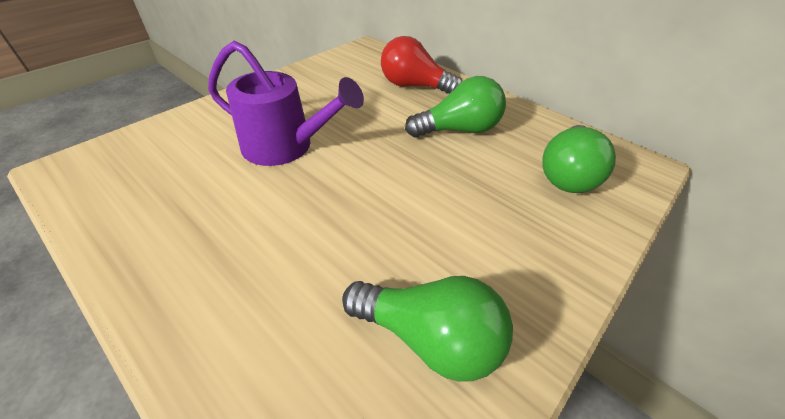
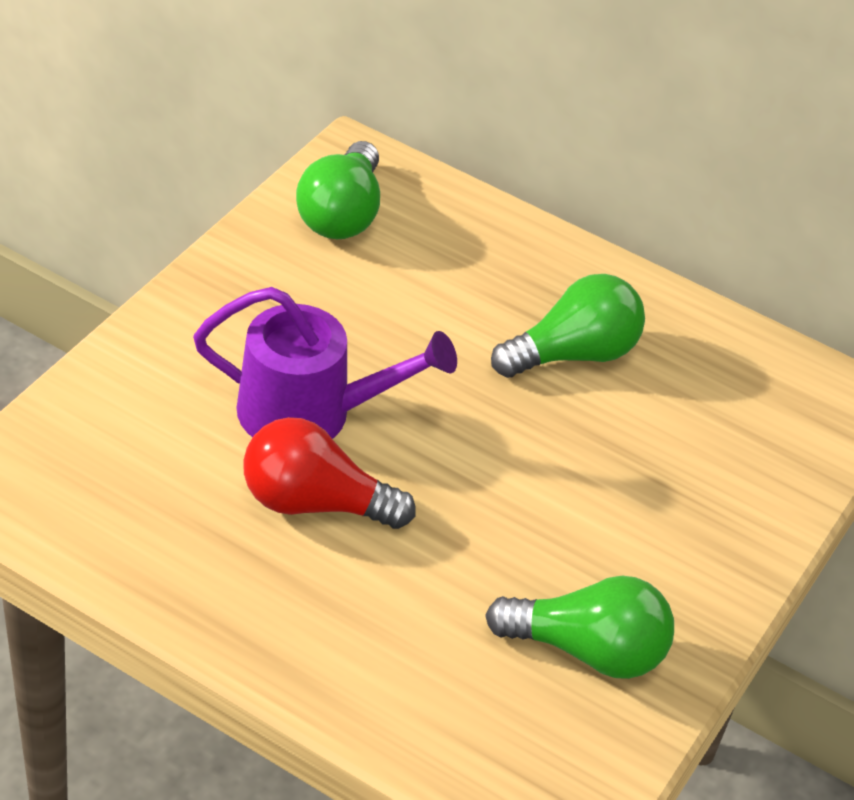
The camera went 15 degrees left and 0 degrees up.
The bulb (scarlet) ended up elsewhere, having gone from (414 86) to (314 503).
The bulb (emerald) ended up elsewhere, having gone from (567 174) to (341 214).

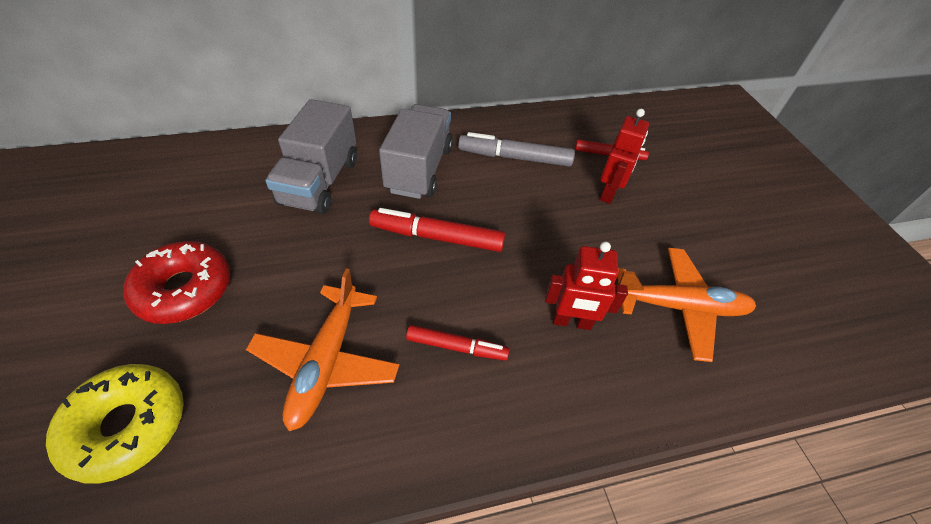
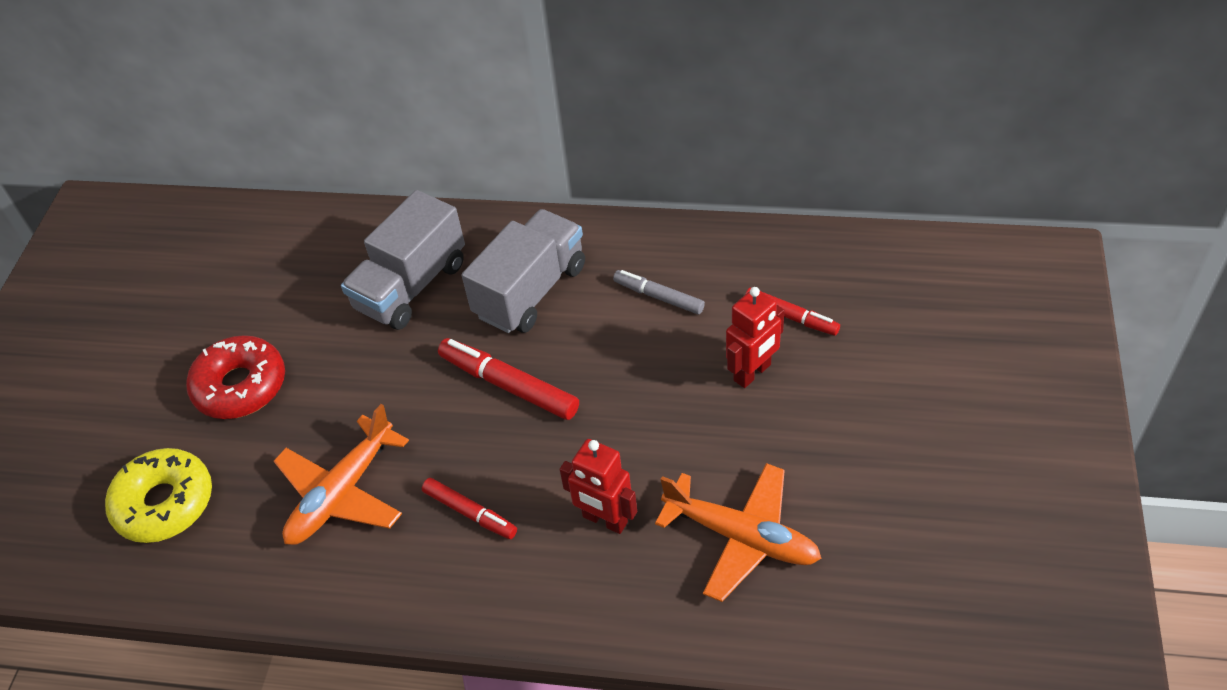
The camera went 30 degrees right and 0 degrees up.
The size of the marker pen (grey) at (514 157) changed by a factor of 0.64.

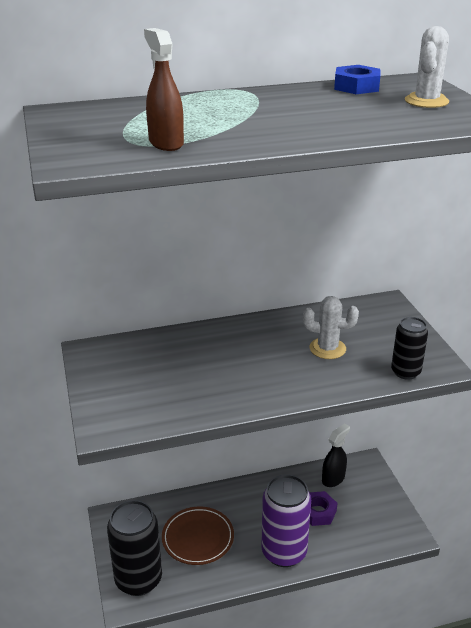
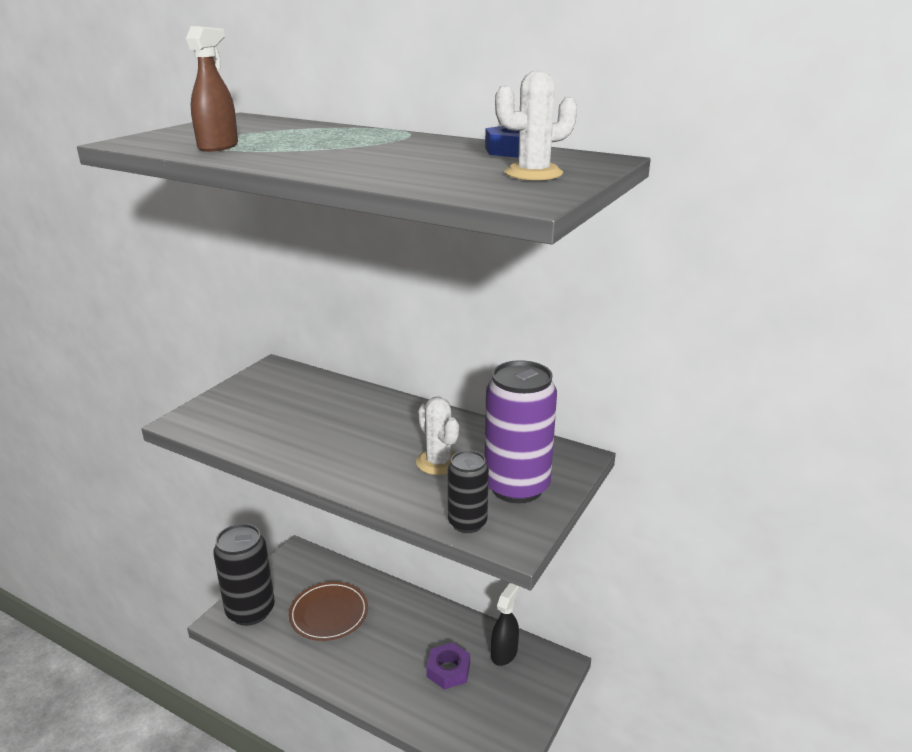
The camera went 45 degrees right and 5 degrees down.
The can (violet) ended up elsewhere, having gone from (284 552) to (516 487).
The spray cleaner (jet-black) at (333 479) ended up facing another way, 60 degrees counterclockwise from before.

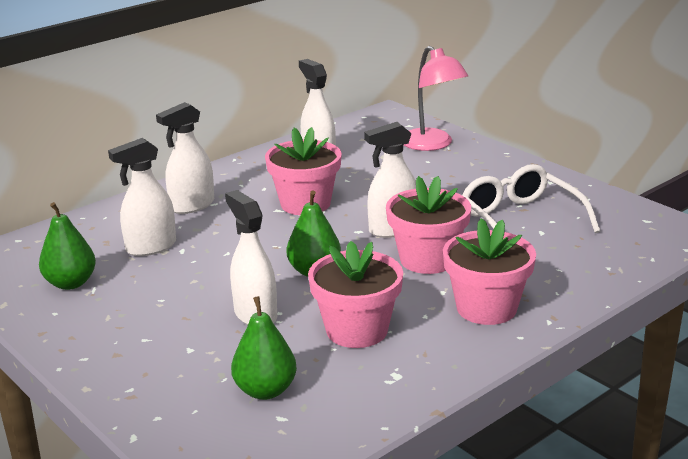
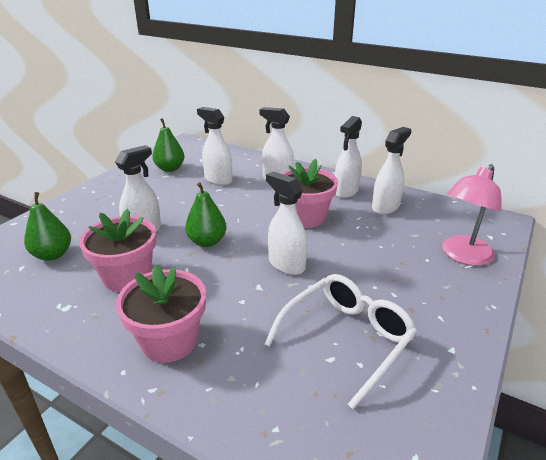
The camera went 70 degrees right and 5 degrees up.
The second view lost the flower pot (pink) at (427 259).
The second view gained the spray cleaner (pure white) at (346 191).

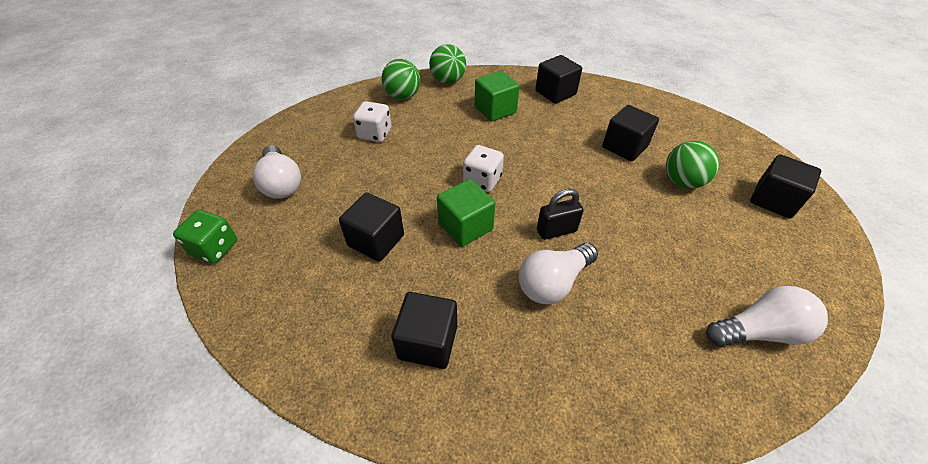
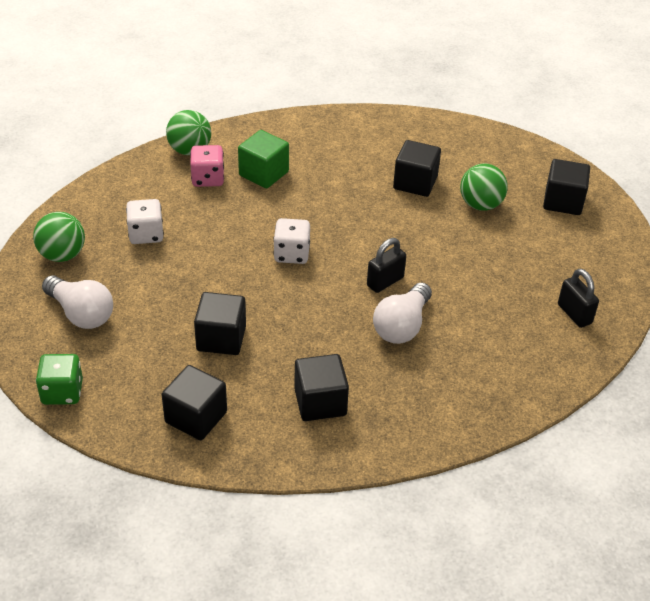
The camera went 25 degrees left and 5 degrees down.
The play ball (emerald) ended up elsewhere, having gone from (403 96) to (62 255).
The second view lost the block (emerald) at (465 226).
The block (jet-black) ended up elsewhere, having gone from (555 93) to (196 417).
Where the bulb (pure white) stood at (758 331), the small lock (jet-black) came to stand at (574 314).
The second view gained the die (pink) at (208 178).

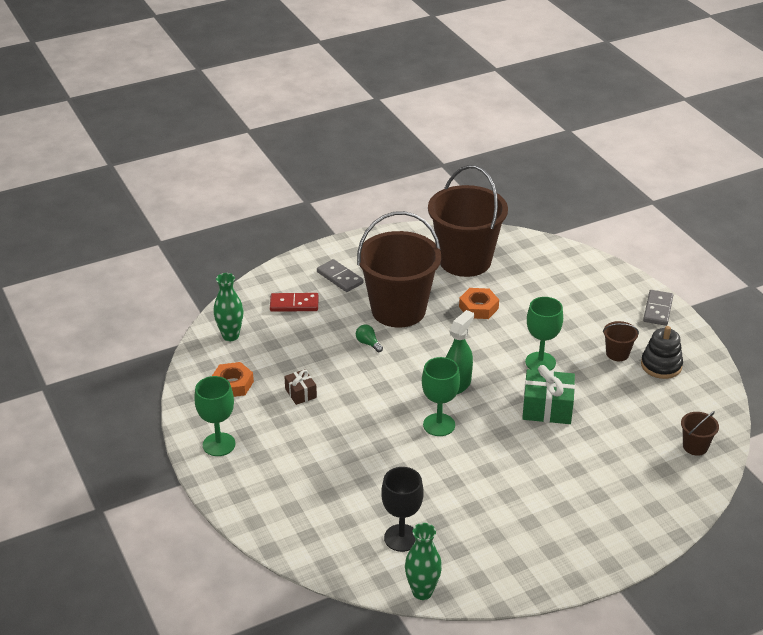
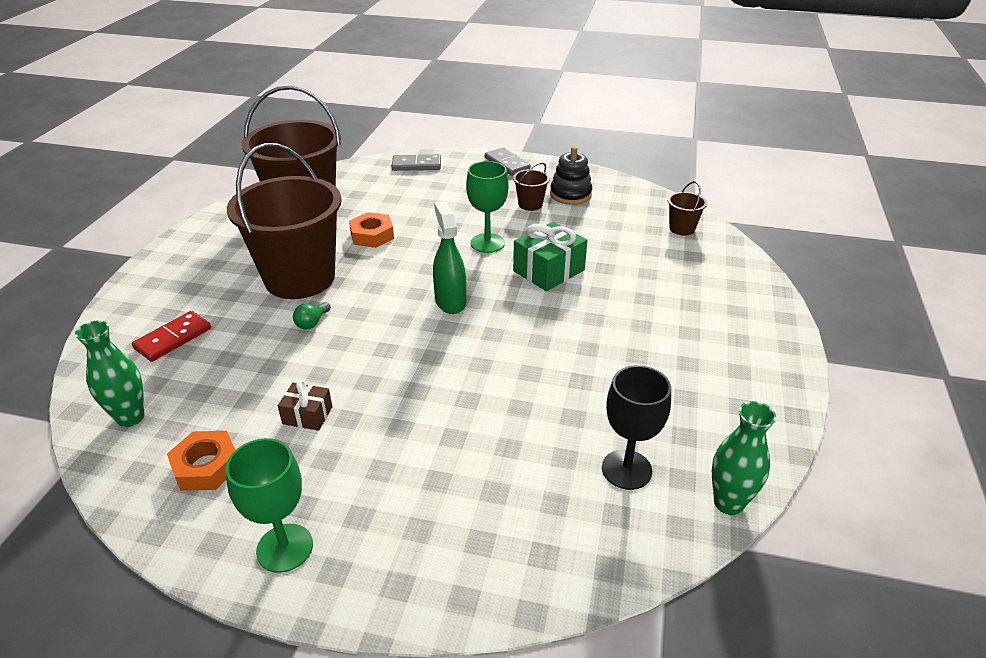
The camera went 50 degrees left and 0 degrees up.
The domino tile (grey) ended up elsewhere, having gone from (340 277) to (416 165).
The bulb (emerald) at (368 343) ended up facing another way, 60 degrees counterclockwise from before.
The second view lost the goblet (emerald) at (439 425).

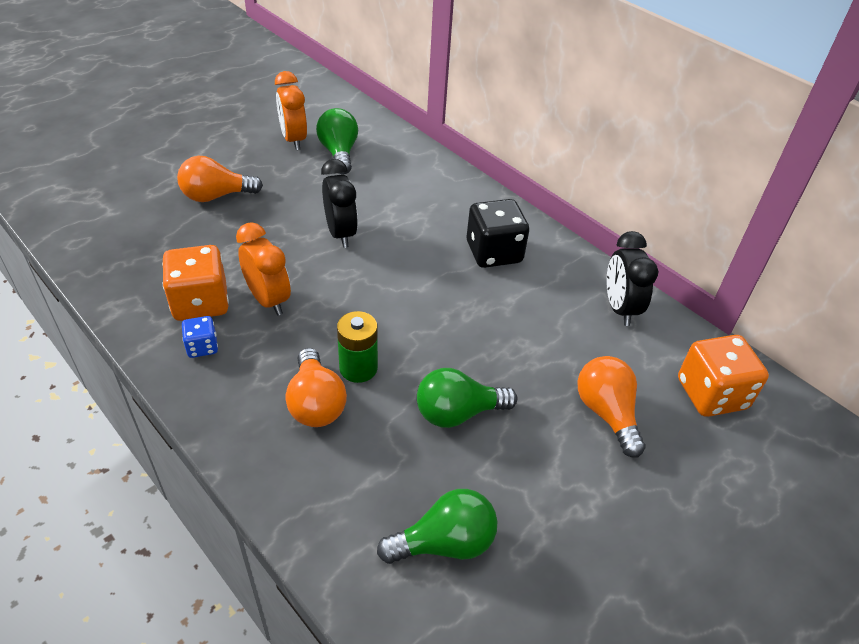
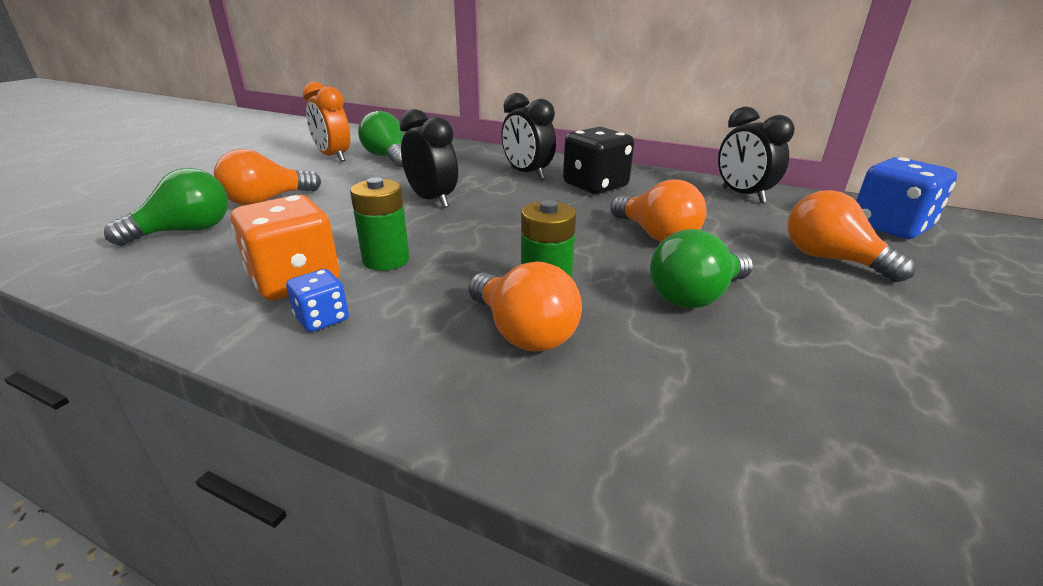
The camera went 20 degrees left and 15 degrees down.
Where the clock (orange-coloured) stood at (268 300), the battery (emerald) came to stand at (386 260).
The bulb (emerald) ended up elsewhere, having gone from (444 543) to (186 231).
What was the die (orange-coloured) at (711 394) turned into the die (royal blue) at (889 226).
The second view gained the clock (jet-black) at (527 174).
The second view gained the bulb (orange-coloured) at (656 235).

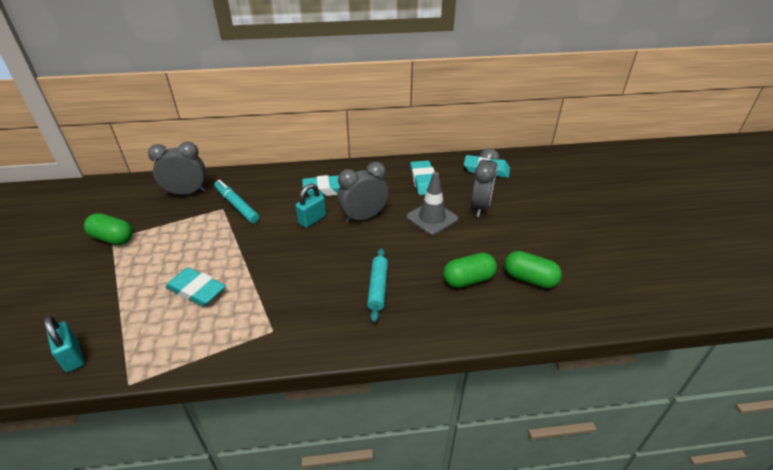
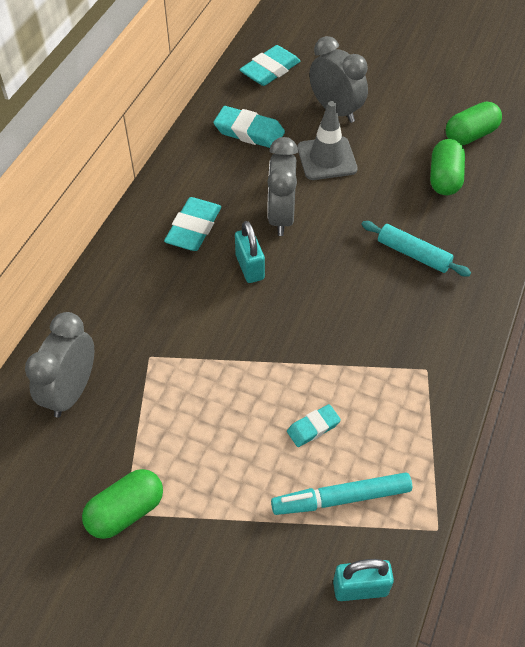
The camera went 60 degrees left and 15 degrees up.
The size of the pencil eraser (aqua) at (196 290) changed by a factor of 0.59.
The marker pen (aqua) ended up elsewhere, having gone from (237 205) to (341 498).

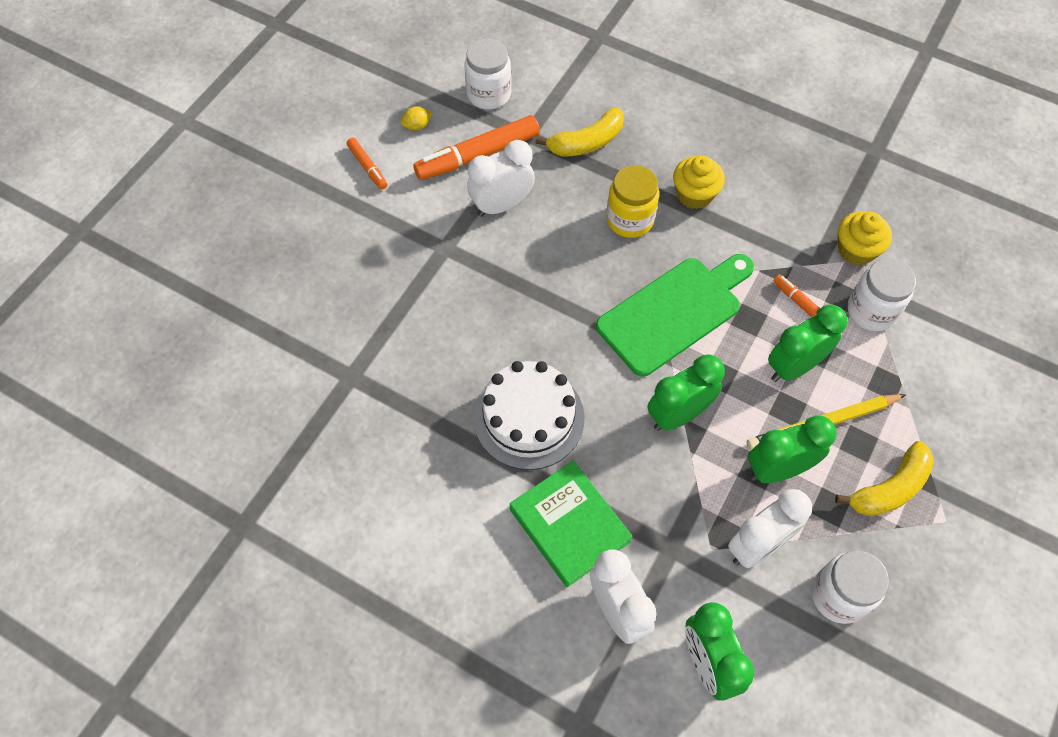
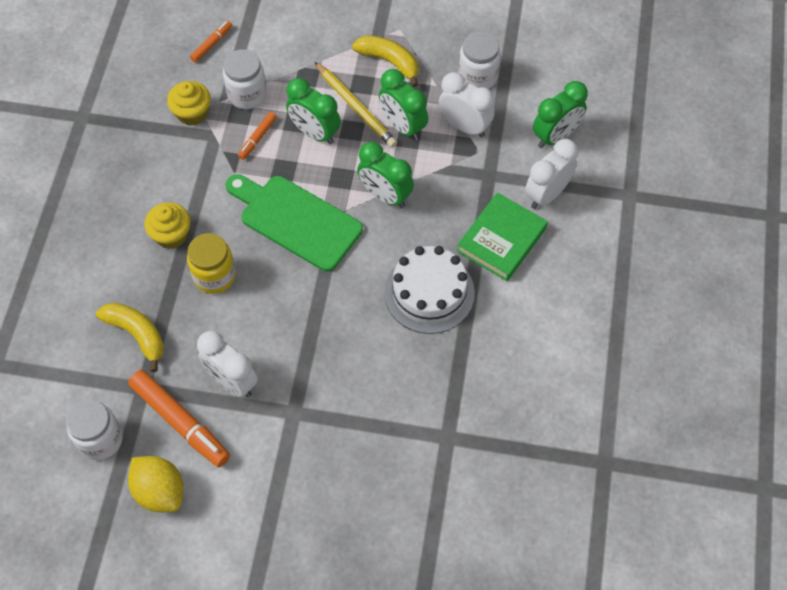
The camera went 110 degrees left and 0 degrees up.
The marker pen (orange-coloured) ended up elsewhere, having gone from (367 167) to (211 44).
The size of the lemon (yellow) at (417 126) changed by a factor of 2.11.

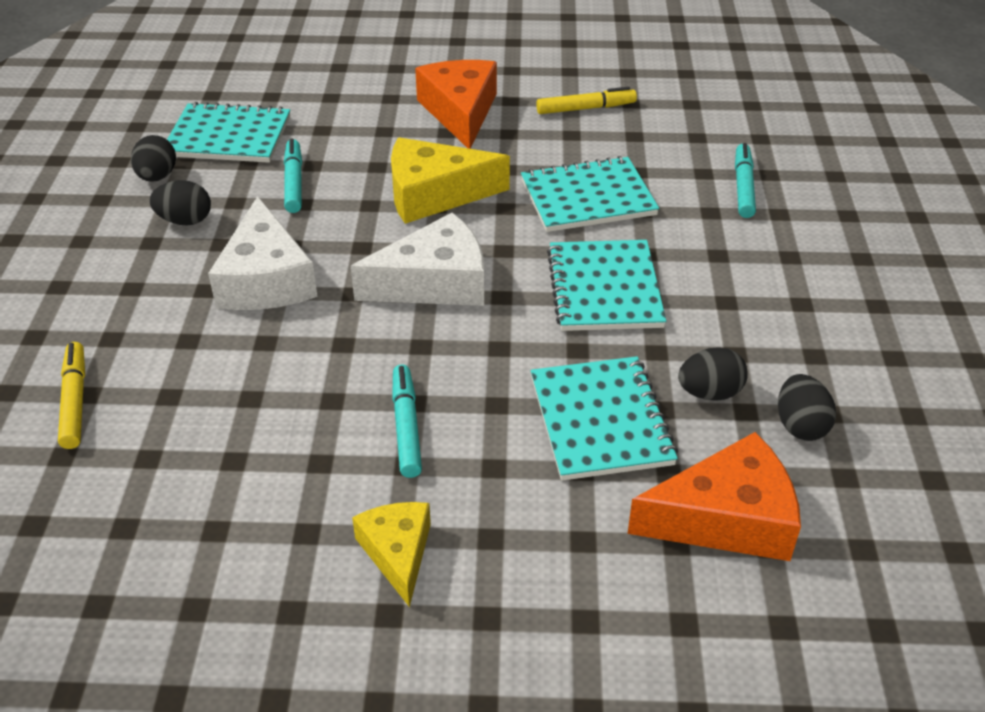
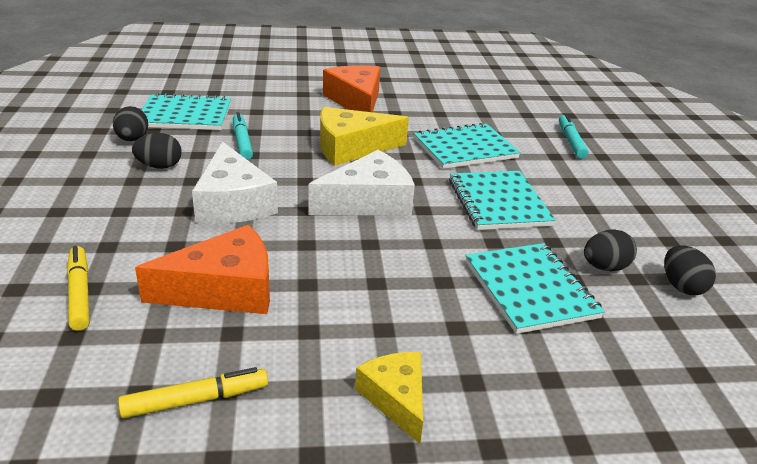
The camera went 10 degrees left and 10 degrees down.
The second view lost the marker pen (aqua) at (406 426).
The marker pen (yellow) ended up elsewhere, having gone from (586 108) to (195 400).
The cheese (orange-coloured) ended up elsewhere, having gone from (726 518) to (224 289).

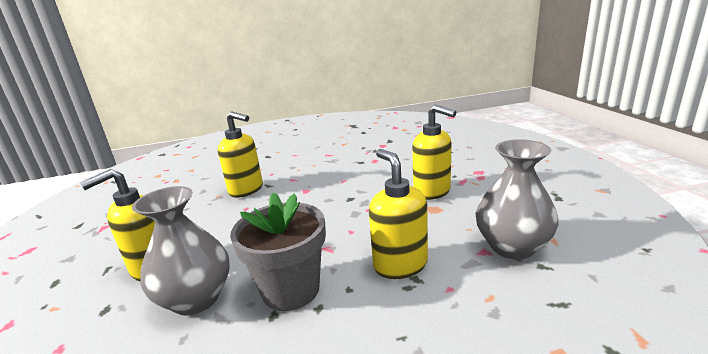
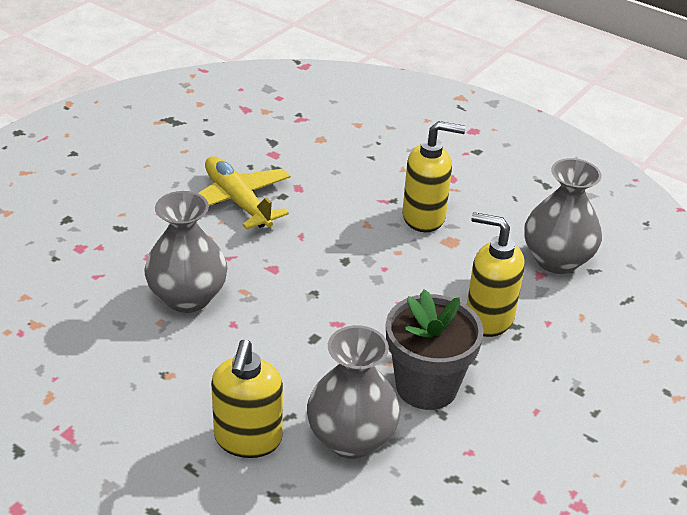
The camera went 45 degrees left and 15 degrees up.
Where the soap dispenser (yellow) stood at (246 190), the tall vase (grey) came to stand at (188 297).
The second view gained the plane (yellow) at (237 201).

